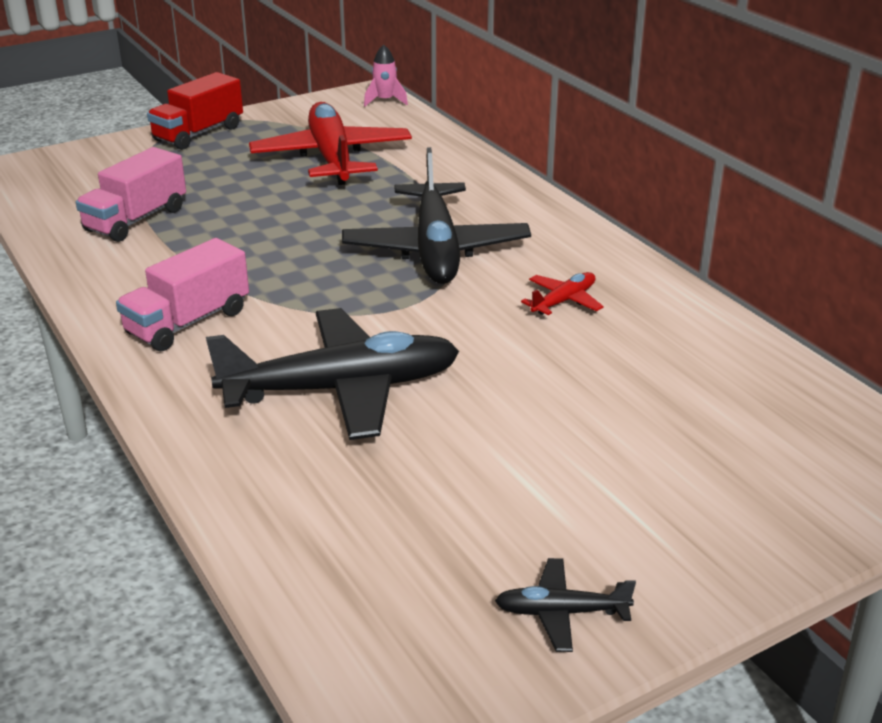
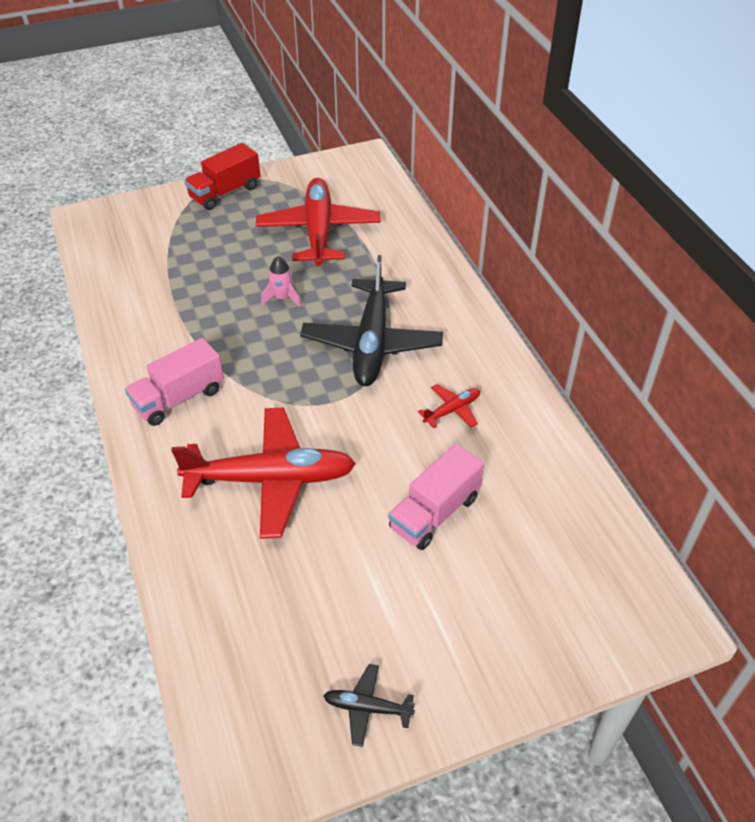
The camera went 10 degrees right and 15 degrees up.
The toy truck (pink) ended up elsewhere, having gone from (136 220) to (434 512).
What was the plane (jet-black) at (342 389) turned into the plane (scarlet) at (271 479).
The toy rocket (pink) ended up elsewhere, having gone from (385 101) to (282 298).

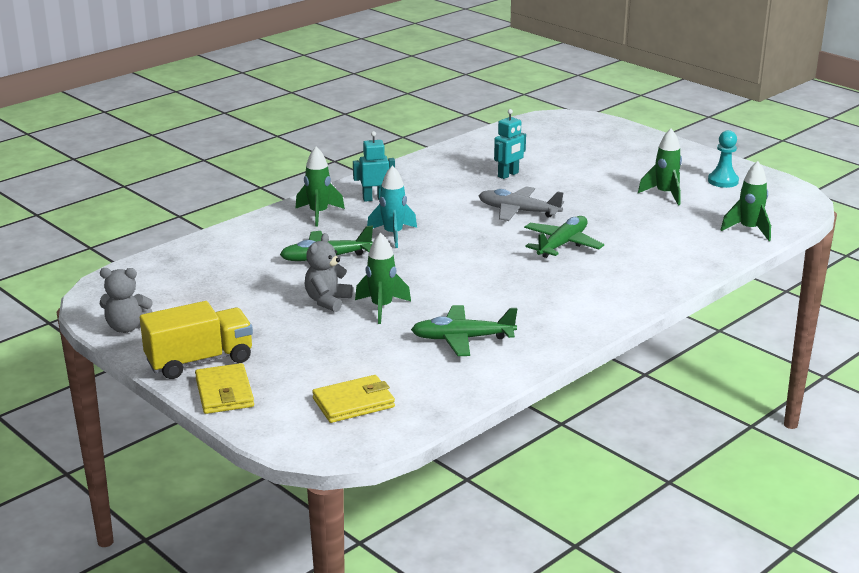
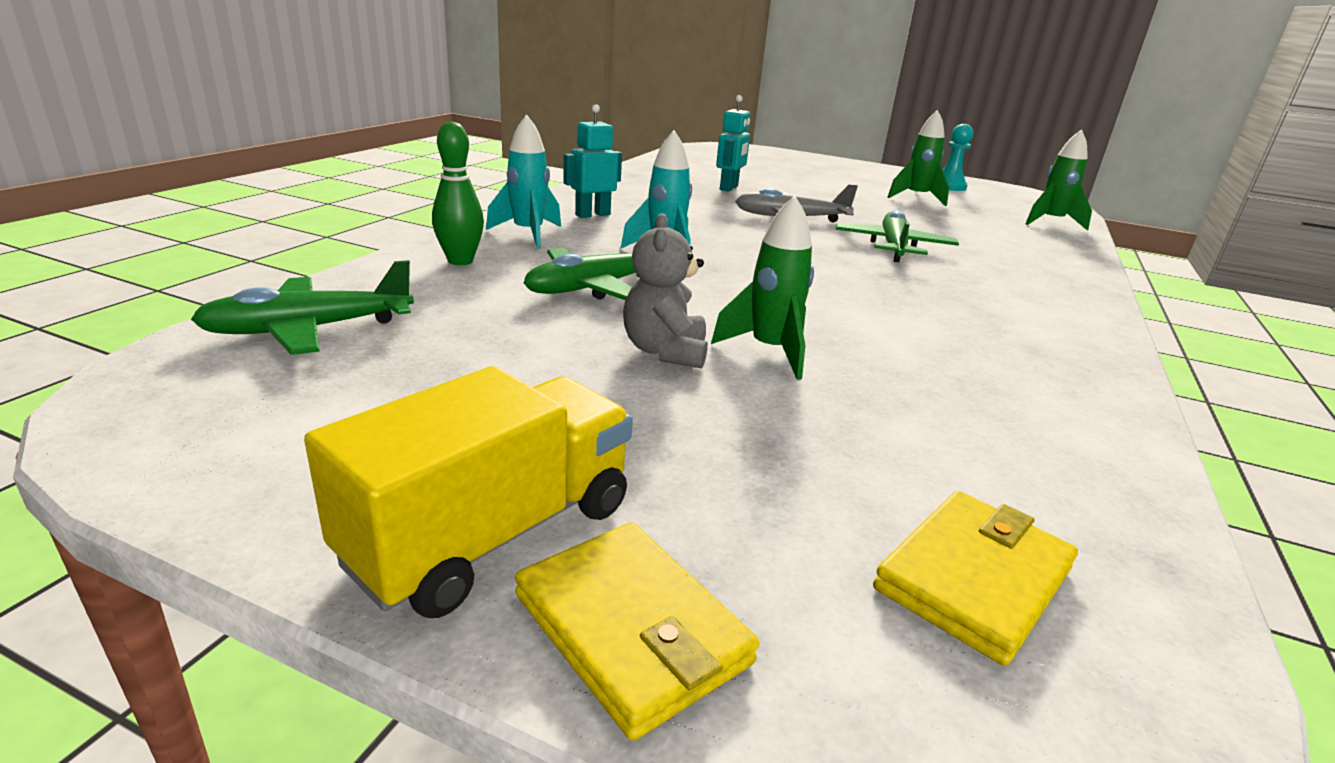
The camera went 25 degrees left and 0 degrees up.
The second view lost the teddy (grey) at (127 327).
What was the toy rocket (emerald) at (319 214) turned into the toy rocket (aqua) at (528 234).
The plane (emerald) ended up elsewhere, having gone from (462 339) to (308 329).
The second view gained the bowling pin (emerald) at (460 261).

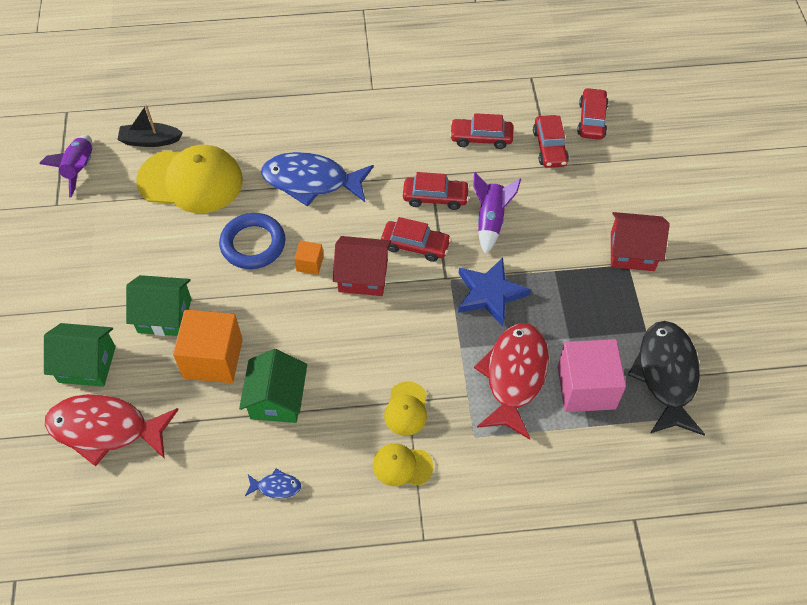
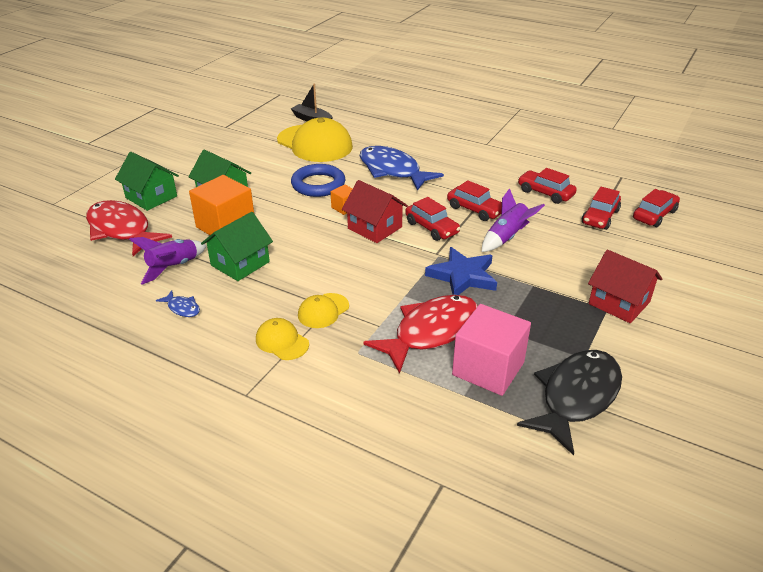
The camera went 35 degrees right and 20 degrees down.
The toy rocket (violet) ended up elsewhere, having gone from (79 169) to (173 267).

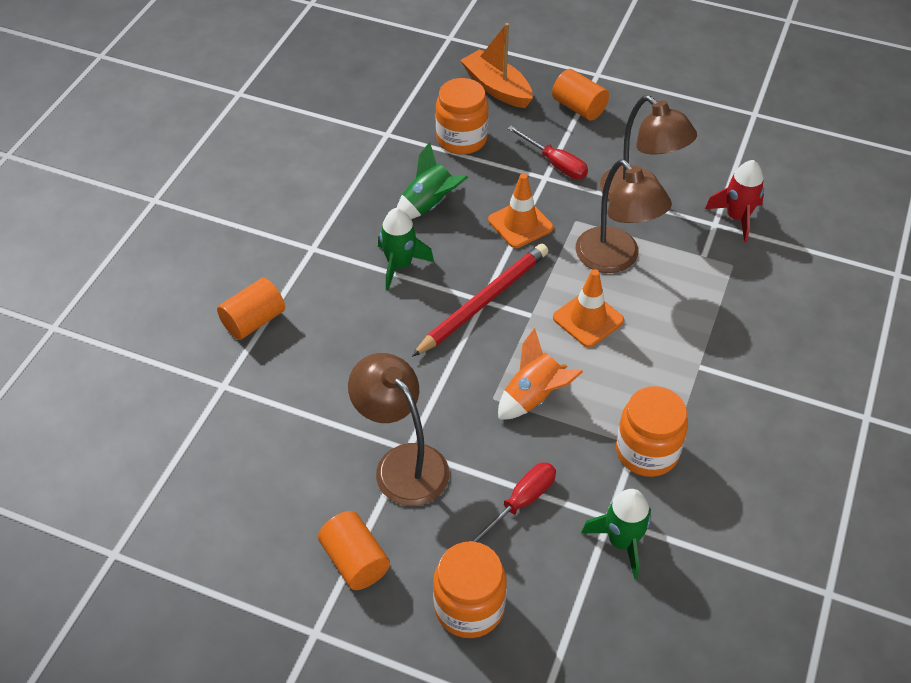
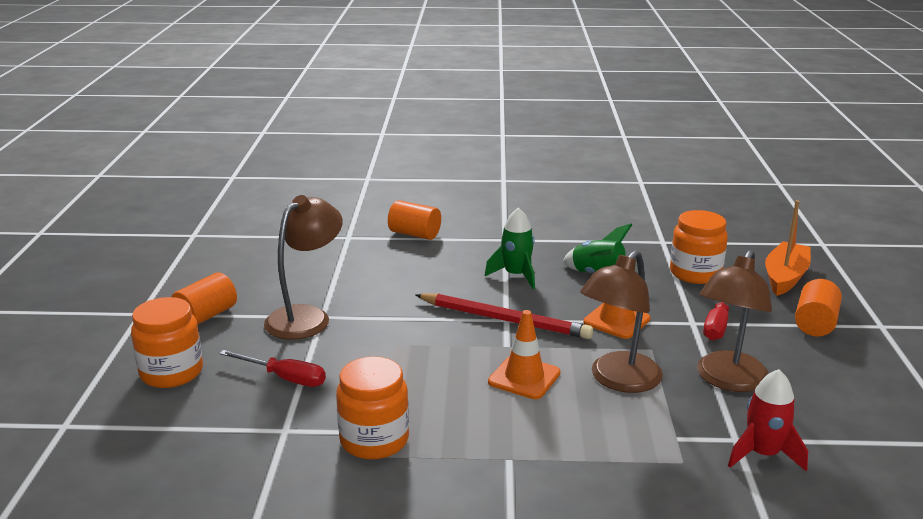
The camera went 70 degrees right and 25 degrees down.
The second view lost the toy rocket (orange-coloured) at (534 397).
The second view lost the toy rocket (emerald) at (622 541).

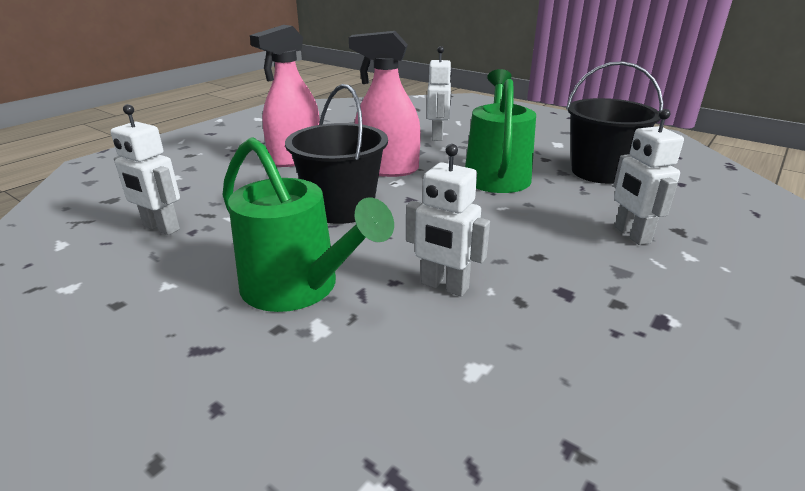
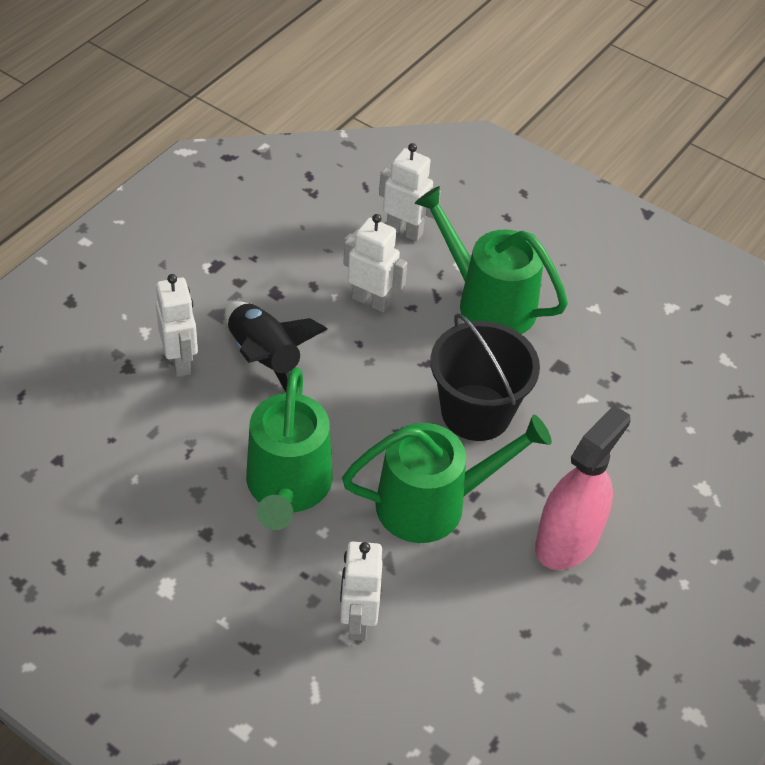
The camera went 175 degrees right and 20 degrees up.
The toy robot (pure white) ended up elsewhere, having gone from (161 228) to (404 231).
Where the spray cleaner (pink) stood at (387 169), the watering can (emerald) came to stand at (432 504).
The second view lost the sand bucket (jet-black) at (600 172).
The second view gained the toy rocket (jet-black) at (265 360).

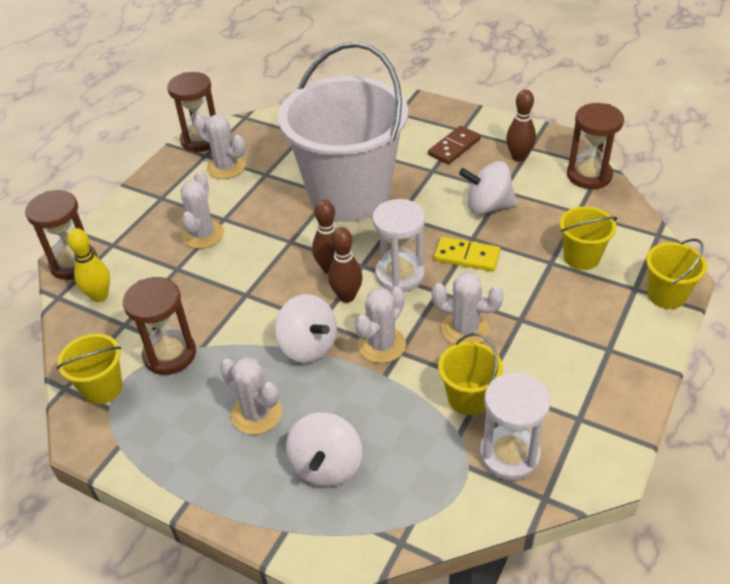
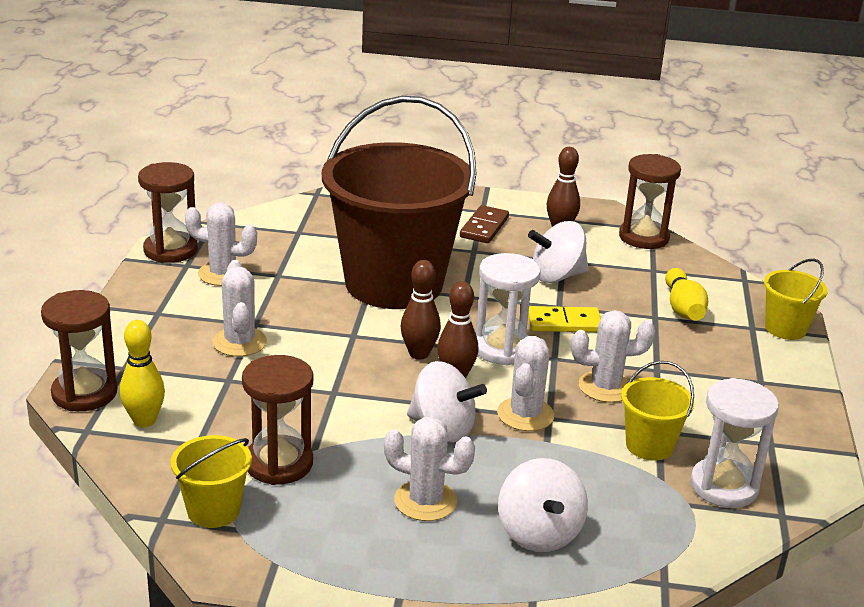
The camera went 25 degrees left and 15 degrees down.
What was the sand bucket (pure white) at (349 195) turned into the sand bucket (dark brown) at (394 283).
Where the sand bucket (yellow) stood at (581 257), the bowling pin (yellow) came to stand at (683 308).

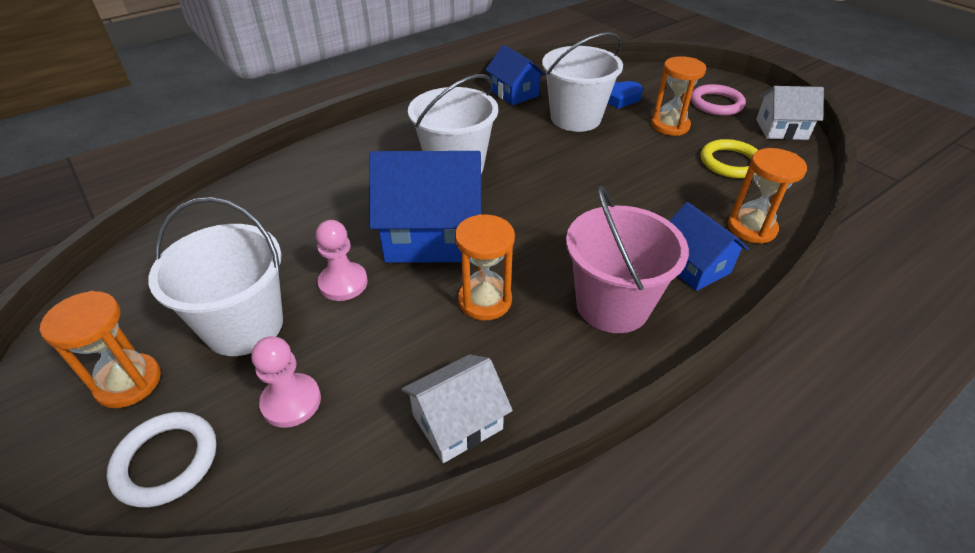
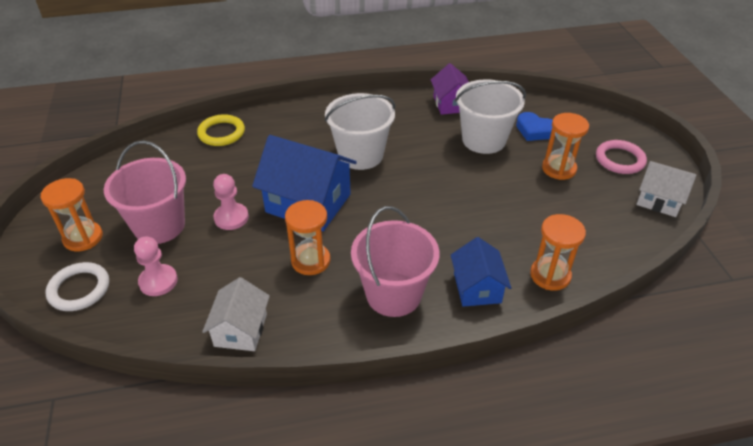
The camera went 25 degrees right and 0 degrees up.
What was the sand bucket (pure white) at (244 326) turned into the sand bucket (pink) at (159 226).
The cottage (pure white) at (457 422) ended up facing another way, 75 degrees counterclockwise from before.
What was the cottage (royal blue) at (514 93) turned into the cottage (violet) at (451 104).
The torus (yellow) ended up elsewhere, having gone from (730 162) to (221 133).

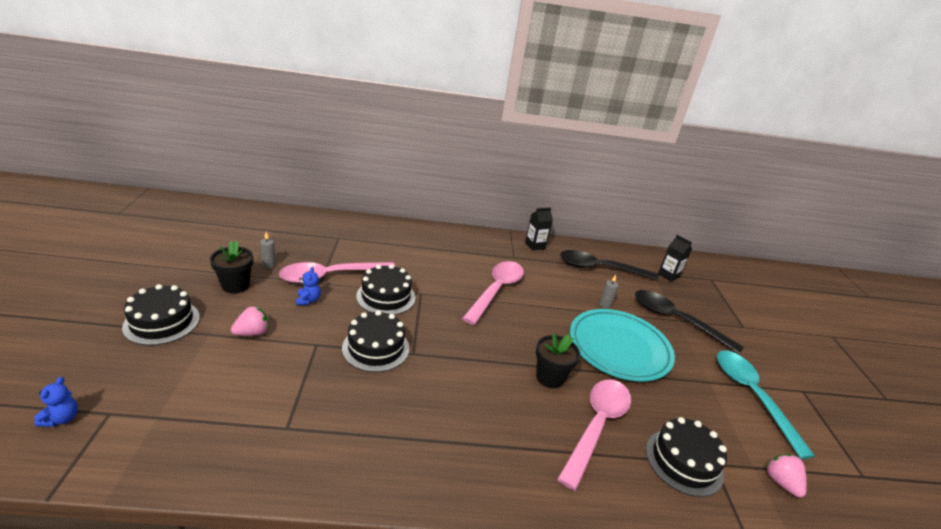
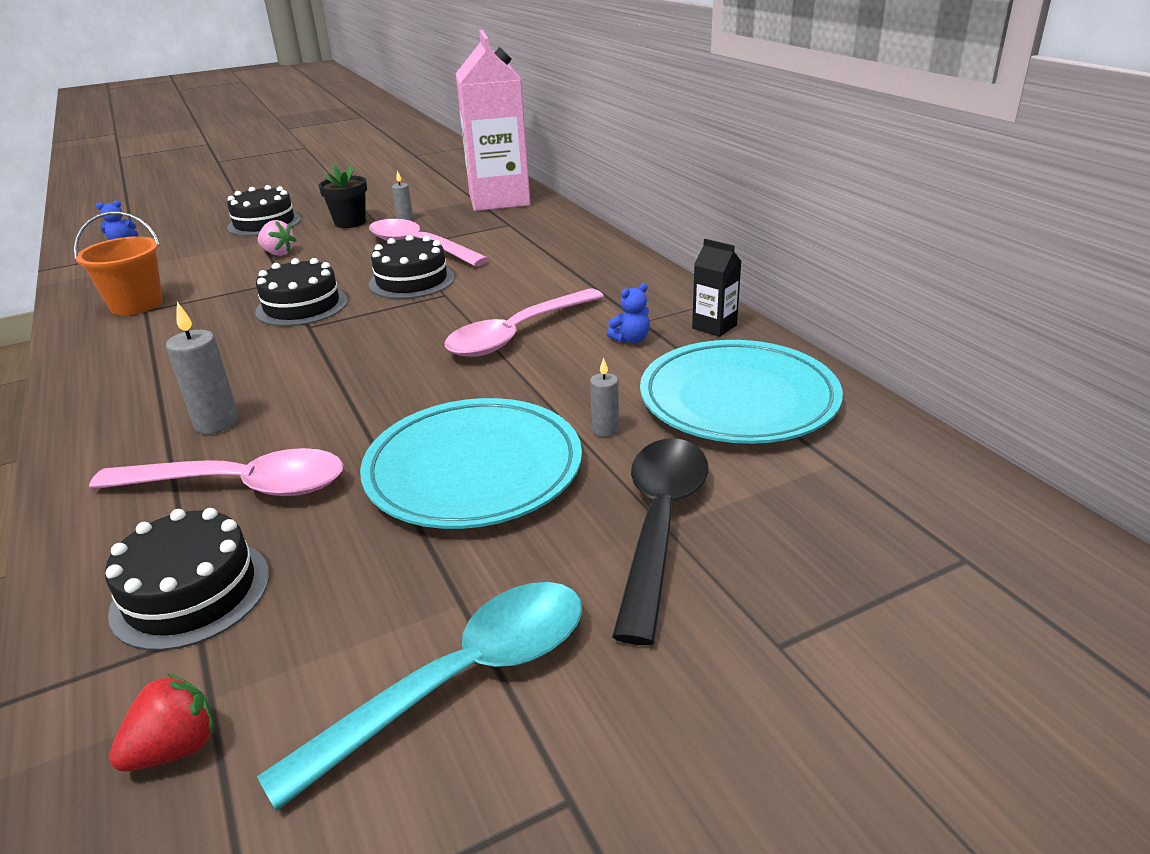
The camera went 70 degrees right and 0 degrees up.
The teddy (royal blue) ended up elsewhere, having gone from (308 300) to (631 339).
The teaspoon (pink) at (496 290) ended up facing another way, 135 degrees clockwise from before.
The second view lost the flower pot (jet-black) at (550 377).
Where the teaspoon (jet-black) stood at (600 268), the plate (aqua) came to stand at (738 399).
The second view lost the milk carton (jet-black) at (668 275).
What was the strawberry (pink) at (781 482) turned into the strawberry (scarlet) at (175 748).
The second view gained the sand bucket (orange-coloured) at (136 304).
The second view gained the pillar candle (grey) at (217 423).
The second view gained the milk carton (pink) at (499 200).

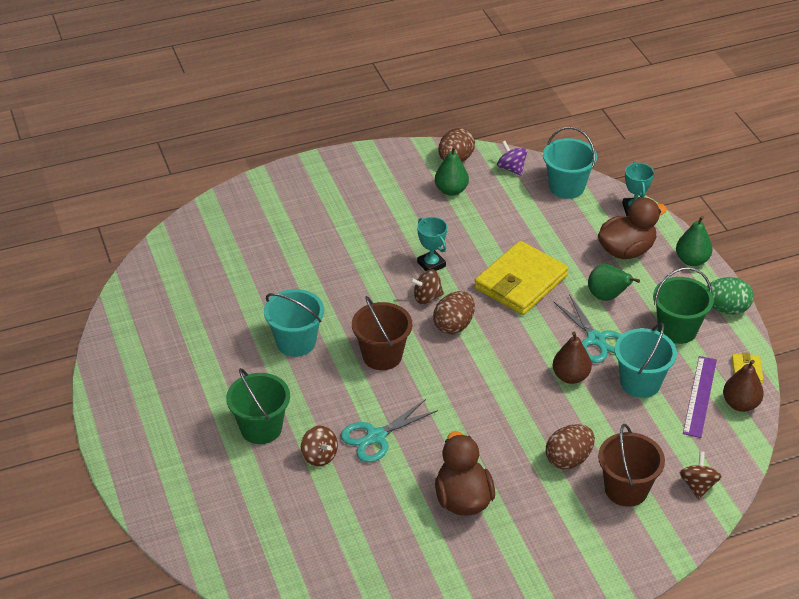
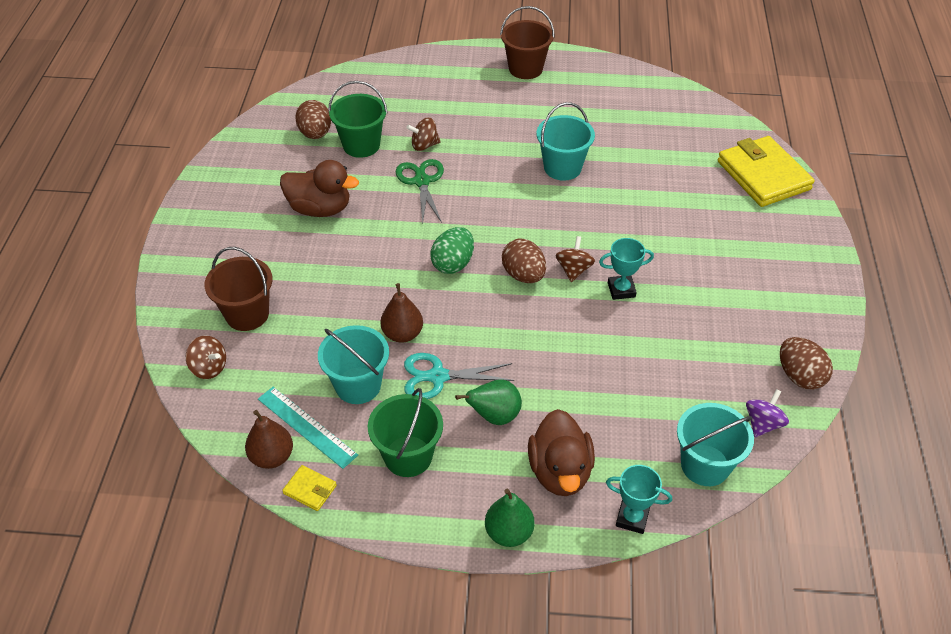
The camera went 115 degrees right and 5 degrees up.
The sand bucket (emerald) ended up elsewhere, having gone from (261 428) to (361 145).
What was the scissors (aqua) at (376 437) turned into the scissors (emerald) at (421 181).
The sand bucket (dark brown) ended up elsewhere, having gone from (382 355) to (525 69).
The second view lost the pear fruit (emerald) at (451 190).
The billfold (yellow) ended up elsewhere, having gone from (520 282) to (763 175).
The whirligig (violet) at (511 168) ended up facing another way, 45 degrees counterclockwise from before.
The egg (dark brown) ended up elsewhere, having gone from (568 459) to (315 134).
What was the ruler (violet) at (700 396) turned into the ruler (aqua) at (307 426).
The egg (emerald) ended up elsewhere, having gone from (726 309) to (453 264).

